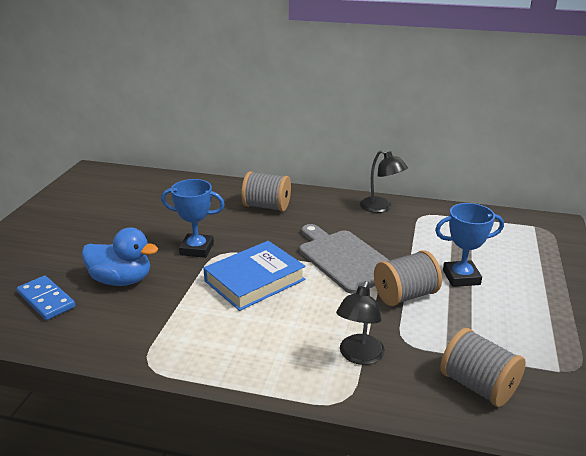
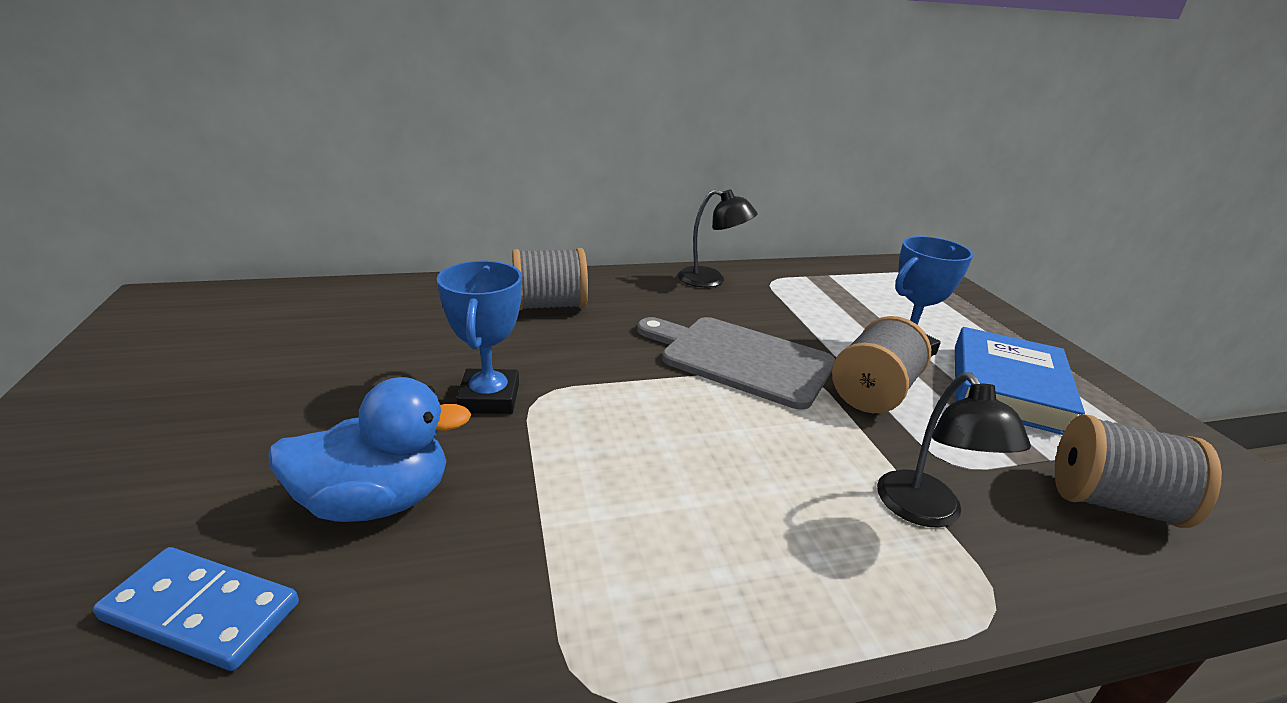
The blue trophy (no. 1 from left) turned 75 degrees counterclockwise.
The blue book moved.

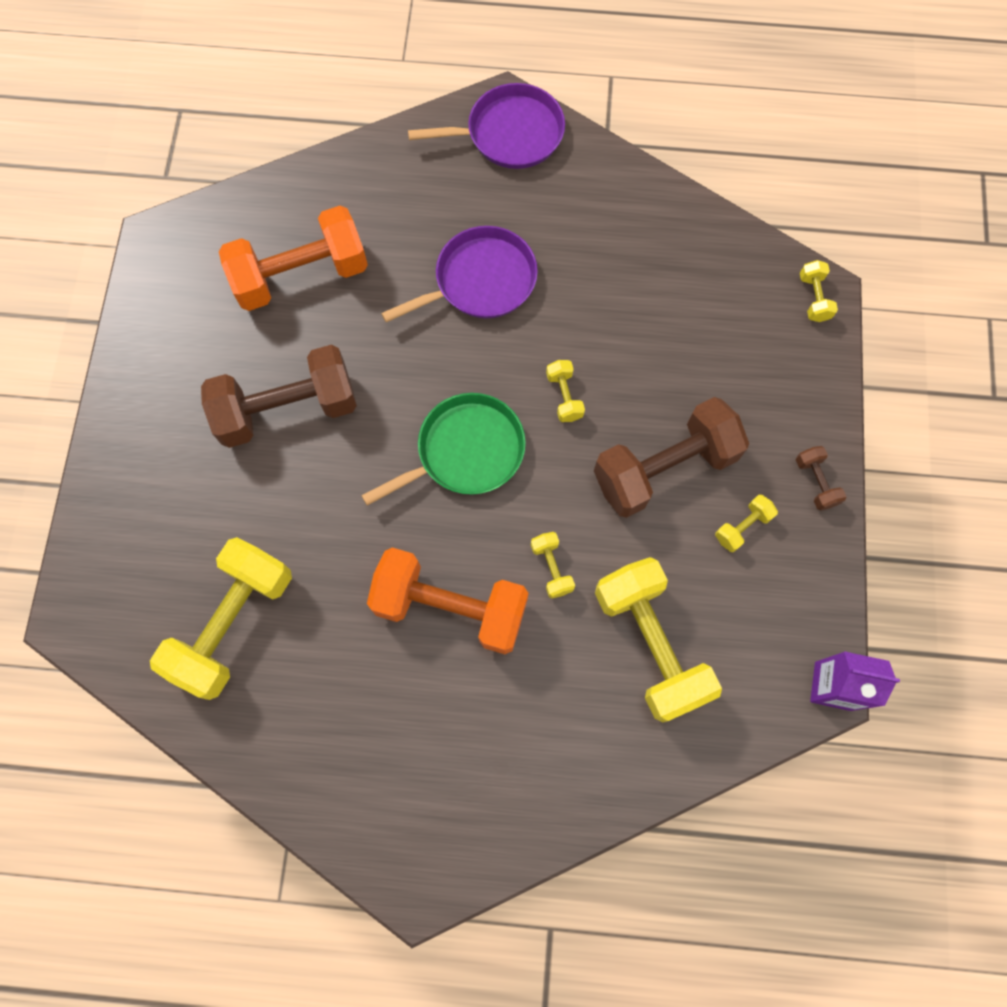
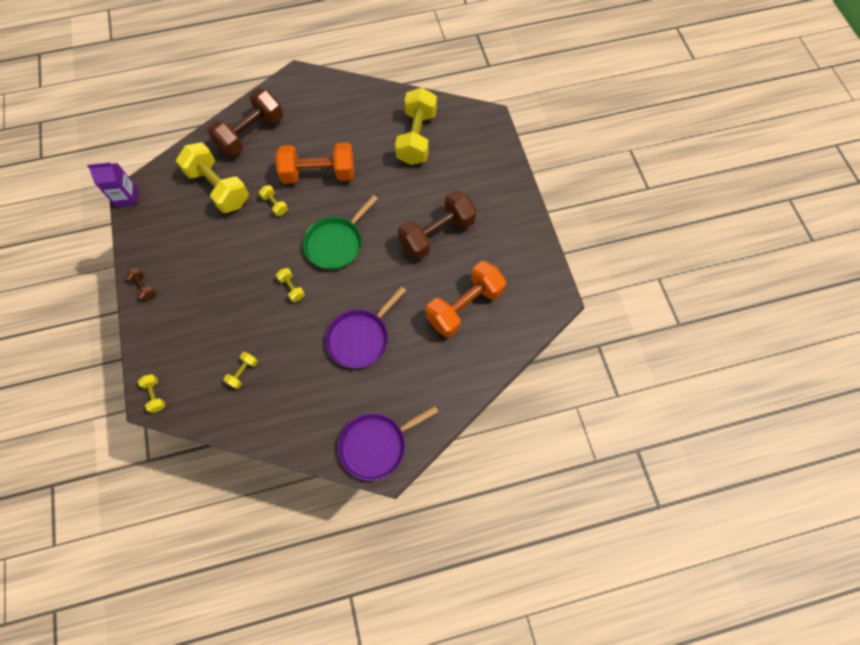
The brown dumbbell (no. 2 from left) moved.
The yellow dumbbell (no. 5 from left in the first image) moved.

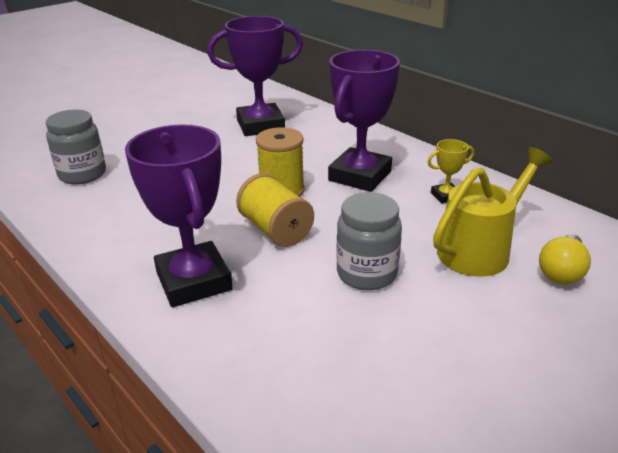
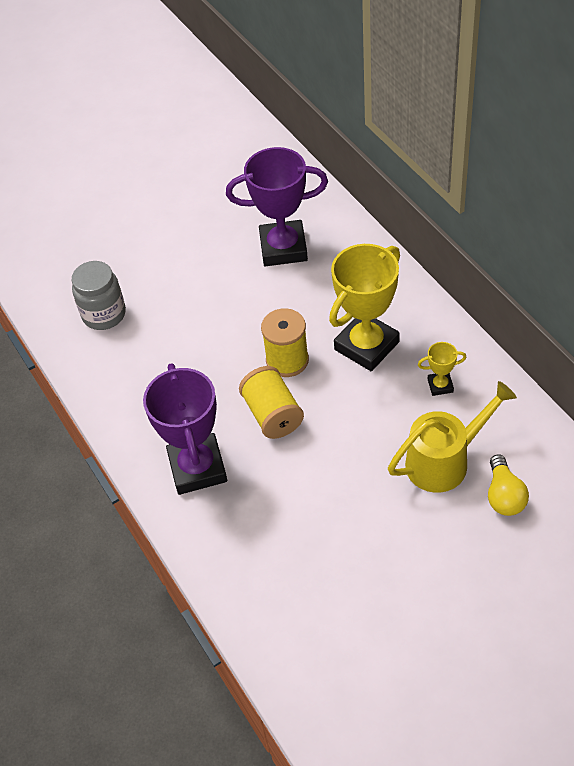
The purple trophy (no. 3 from left) became the yellow trophy (no. 1 from left).
The grey jar (no. 2 from left) disappeared.
The yellow light bulb turned 45 degrees counterclockwise.

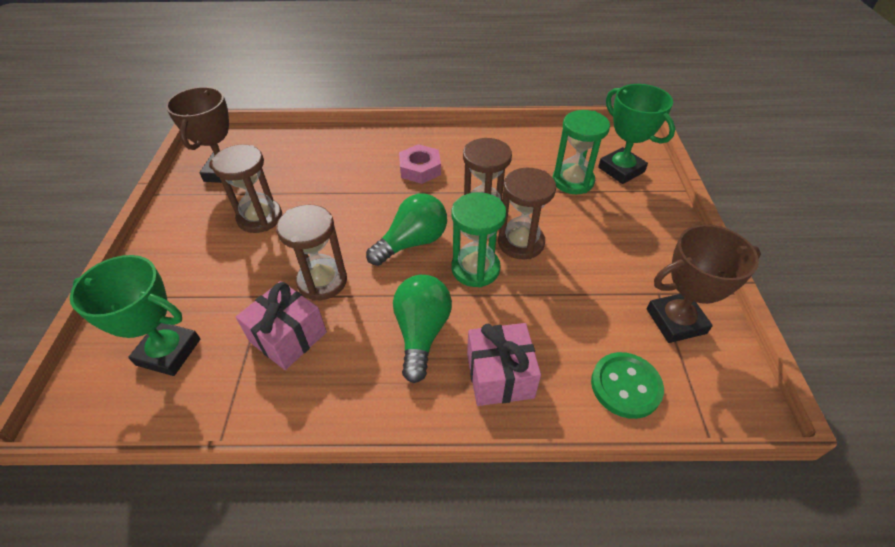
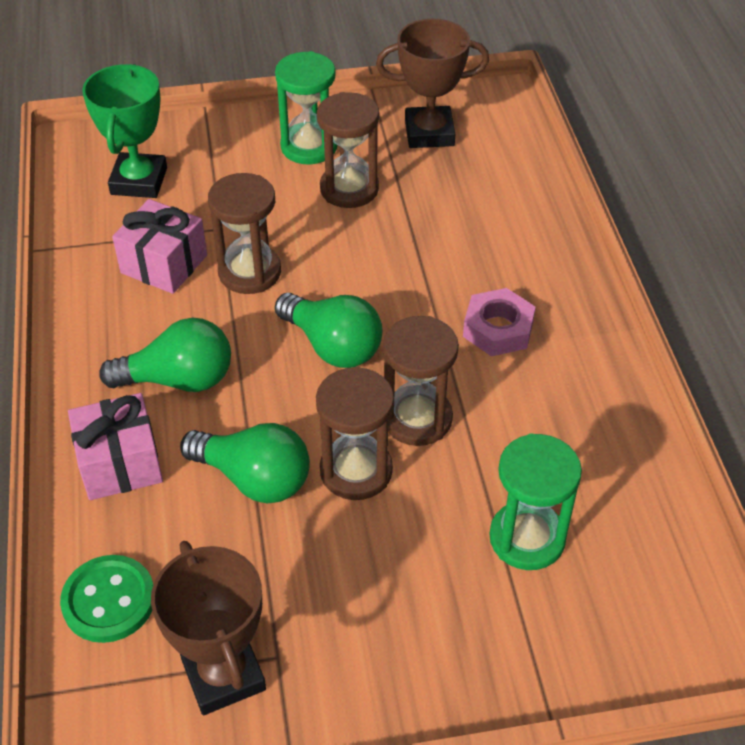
The green hourglass (no. 1 from left) moved.
The green trophy (no. 2 from left) disappeared.
The green light bulb (no. 2 from left) appeared.

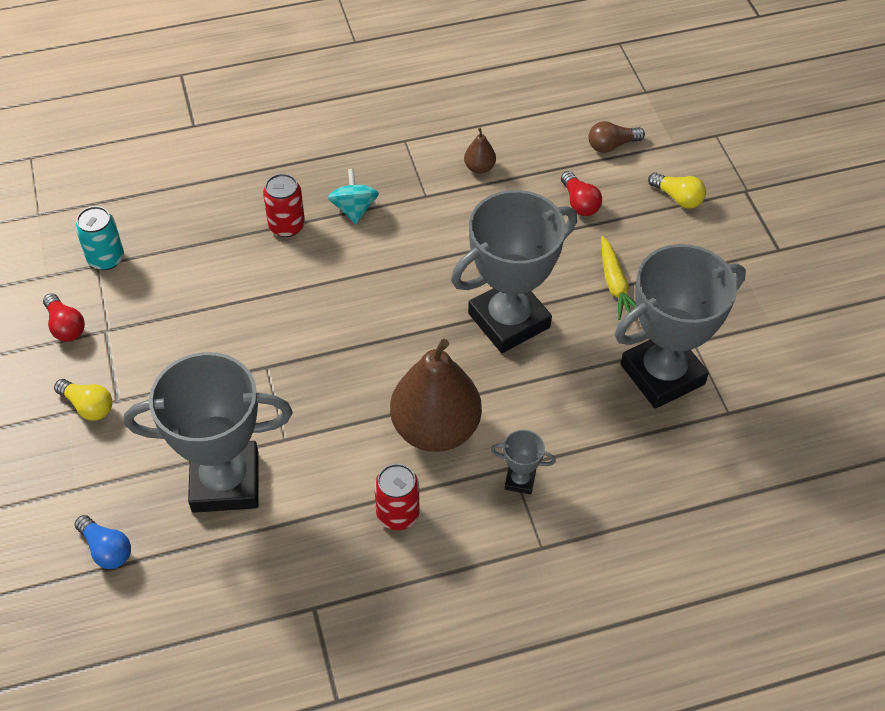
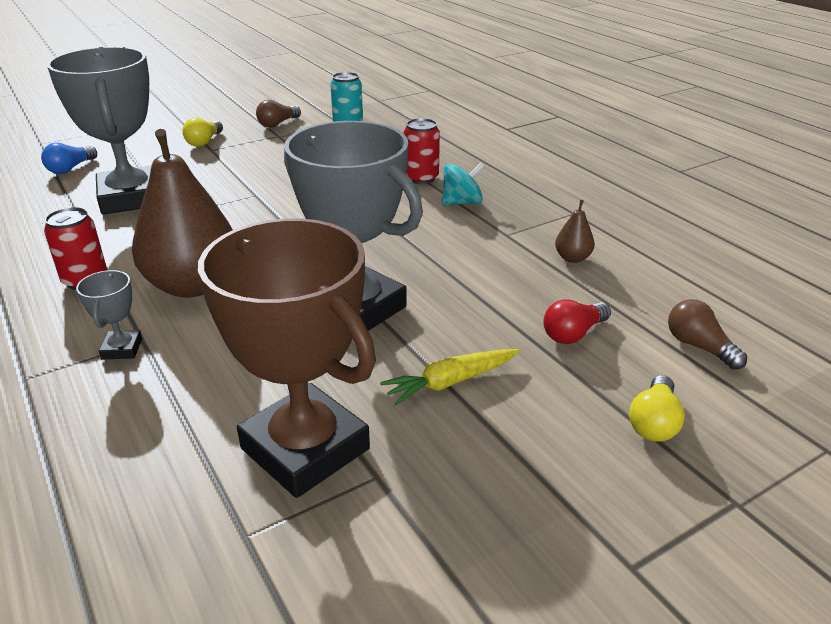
The red light bulb (no. 1 from left) became the brown light bulb (no. 1 from left).
The grey trophy (no. 4 from left) became the brown trophy.

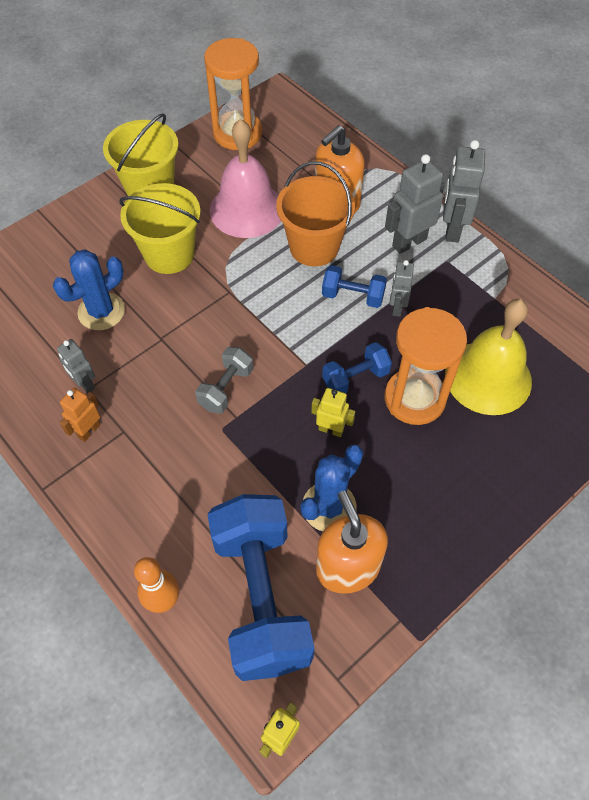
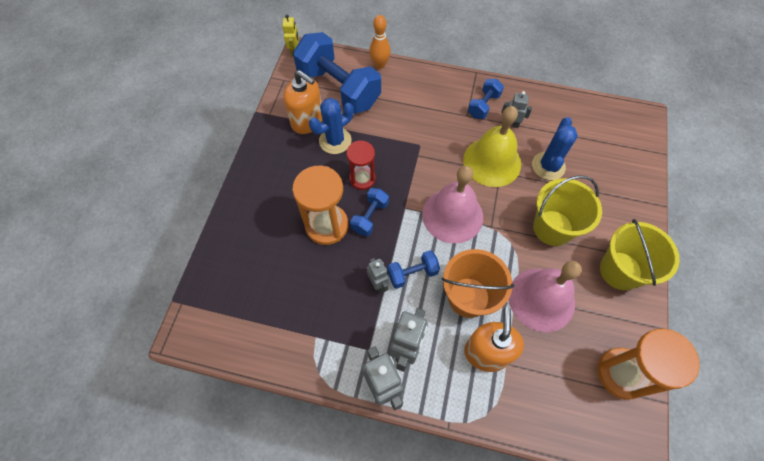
The orange robot was replaced by the blue dumbbell (no. 4 from left).
The grey dumbbell disappeared.
The blue cactus (no. 2 from left in the first image) turned 45 degrees clockwise.
The yellow robot (no. 2 from left) was replaced by the red hourglass.
The yellow bell moved.
The pink bell (no. 1 from left) appeared.

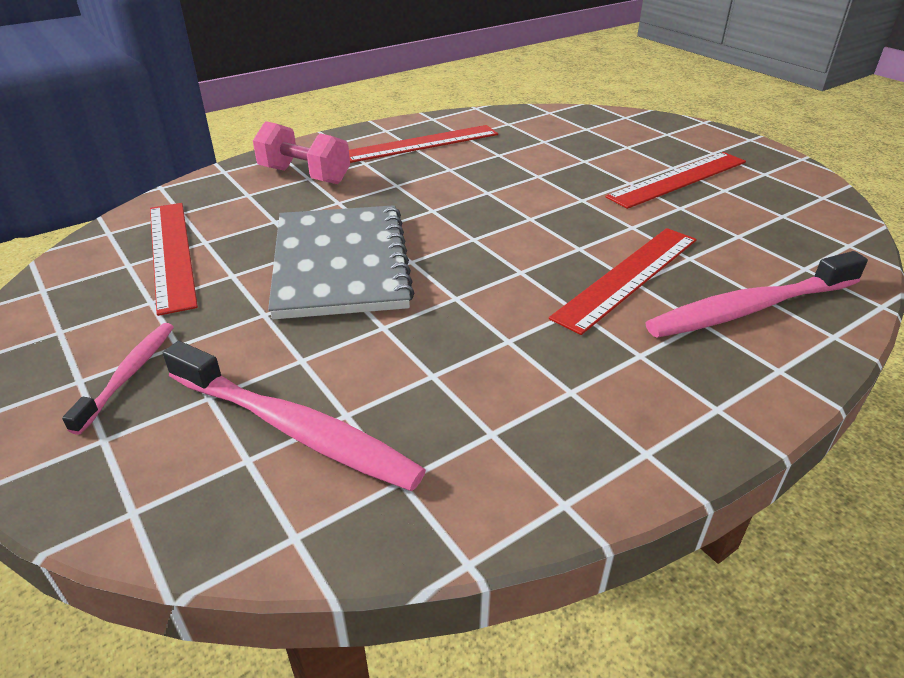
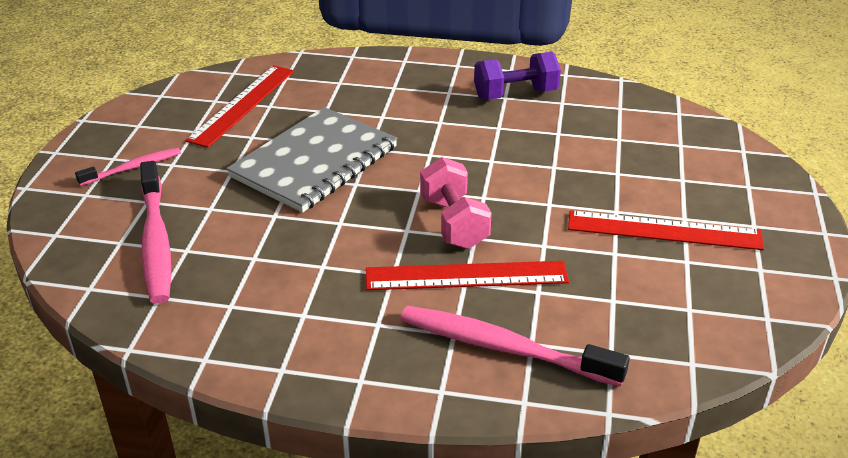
The pink dumbbell moved.
The red ruler (no. 2 from left) was replaced by the purple dumbbell.

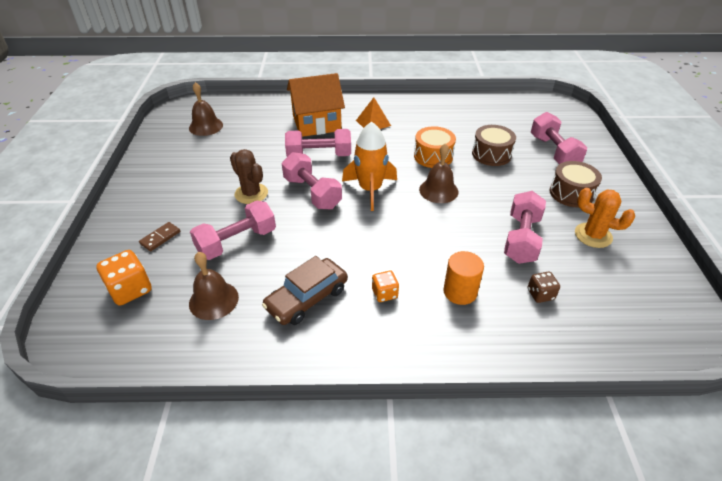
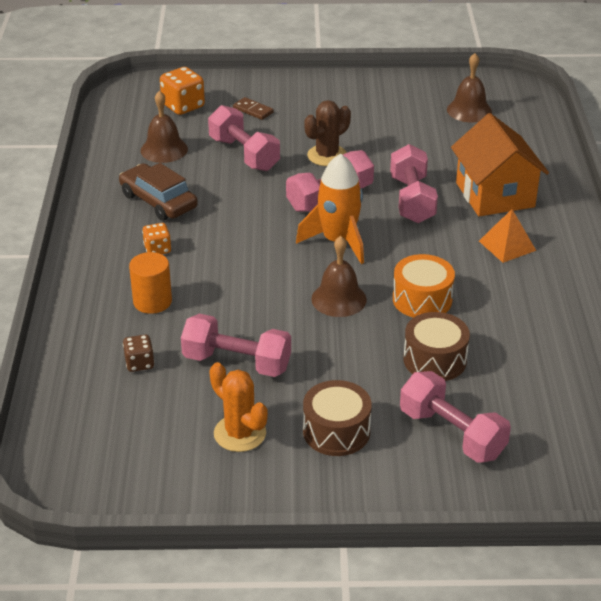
The pink dumbbell (no. 5 from left) turned 60 degrees clockwise.
The orange cactus turned 75 degrees counterclockwise.

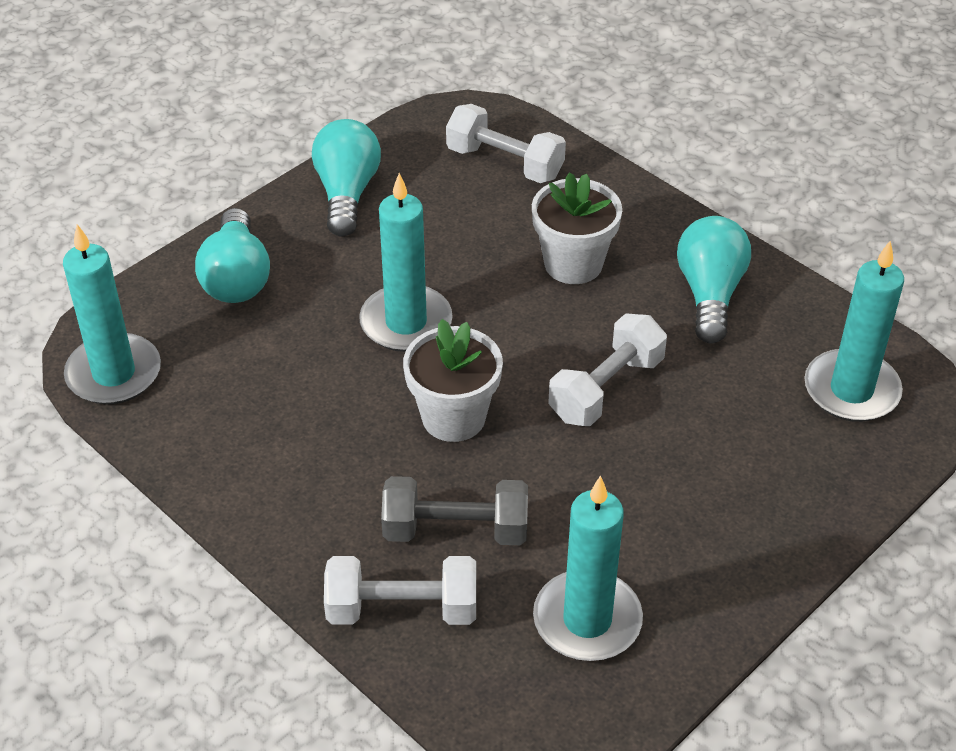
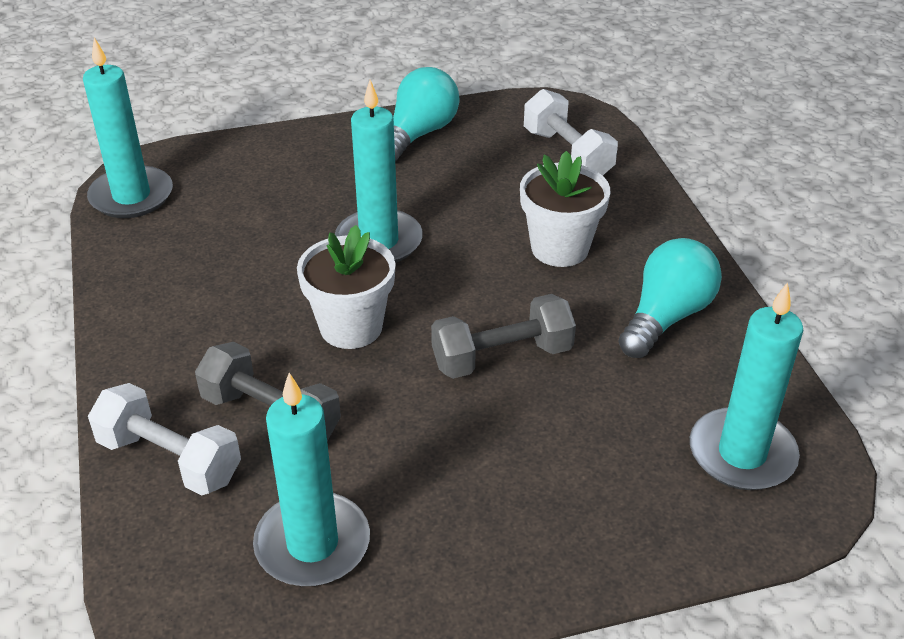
The turquoise light bulb (no. 1 from left) disappeared.
The white dumbbell (no. 3 from left) became the grey dumbbell (no. 2 from left).

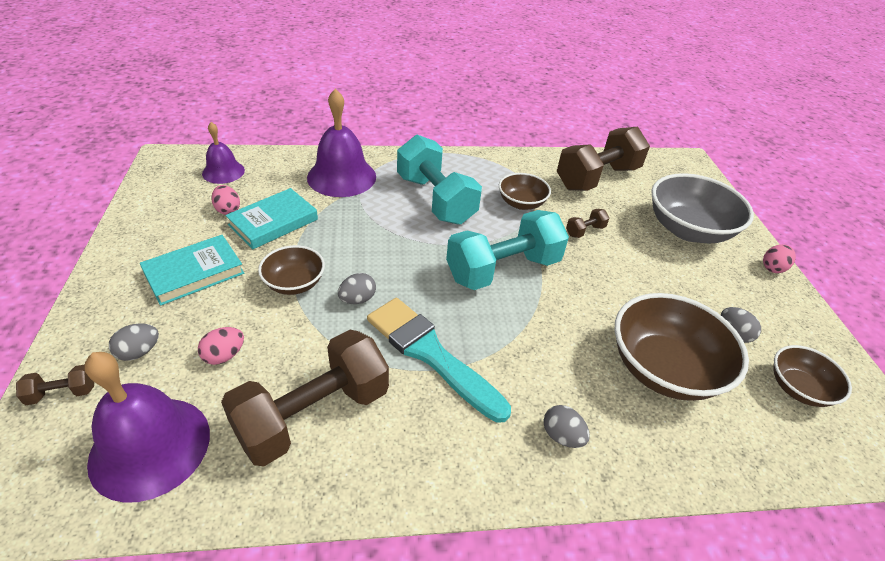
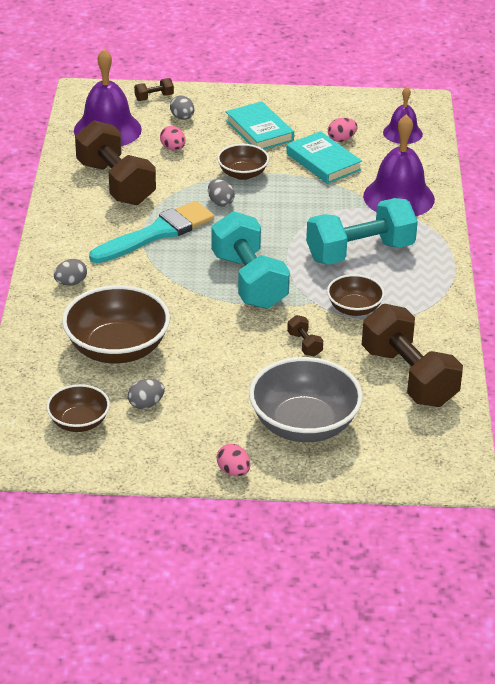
The brown dumbbell (no. 1 from left in the first image) turned 75 degrees clockwise.

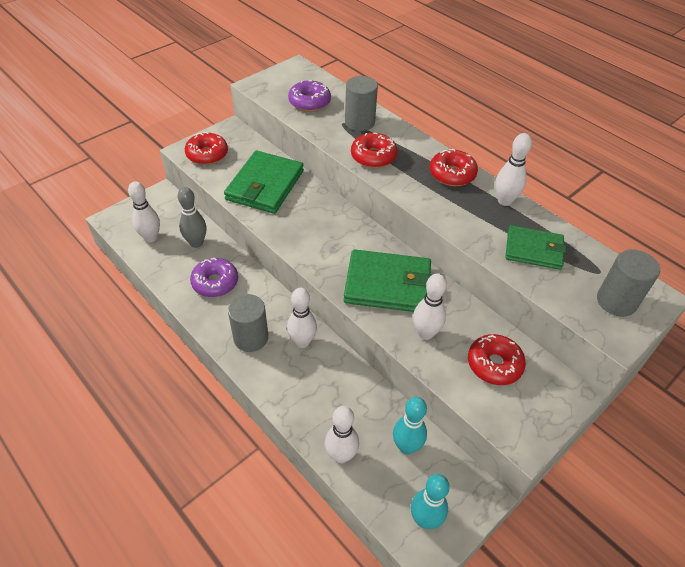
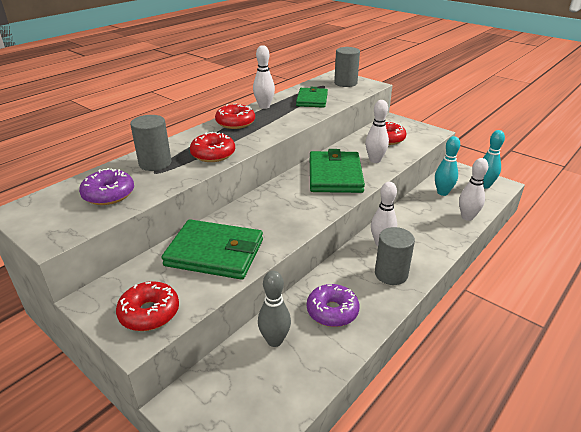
The white bowling pin (no. 1 from left) disappeared.

